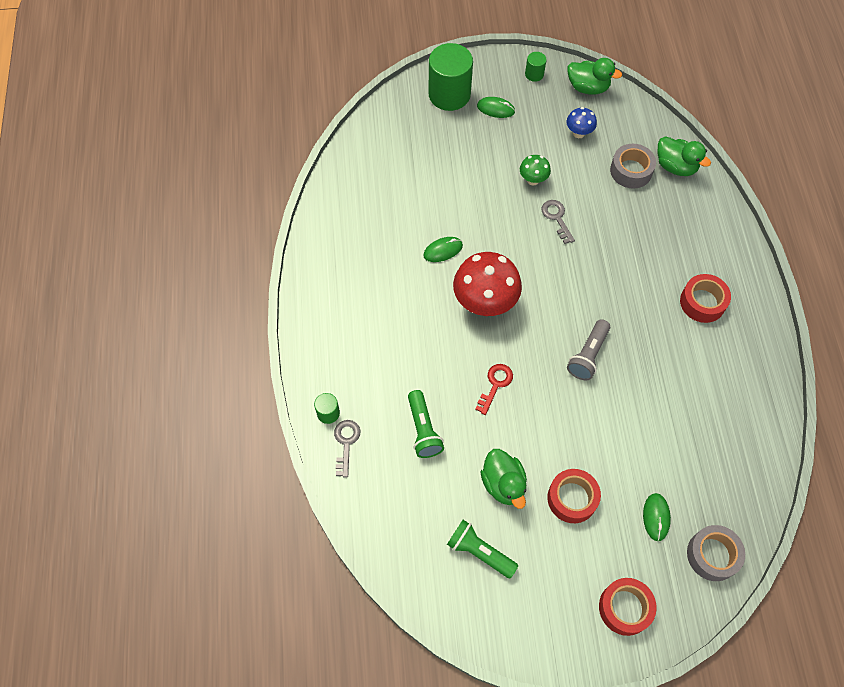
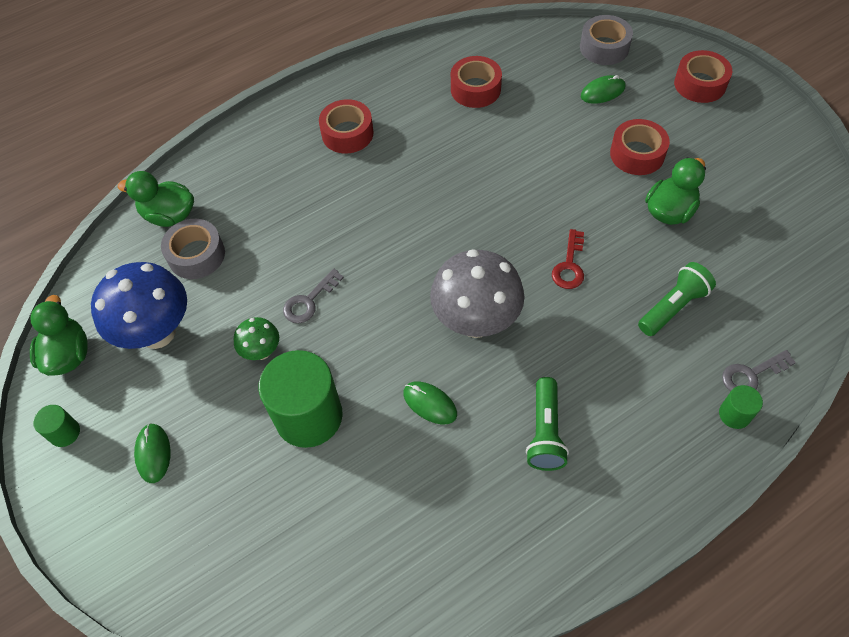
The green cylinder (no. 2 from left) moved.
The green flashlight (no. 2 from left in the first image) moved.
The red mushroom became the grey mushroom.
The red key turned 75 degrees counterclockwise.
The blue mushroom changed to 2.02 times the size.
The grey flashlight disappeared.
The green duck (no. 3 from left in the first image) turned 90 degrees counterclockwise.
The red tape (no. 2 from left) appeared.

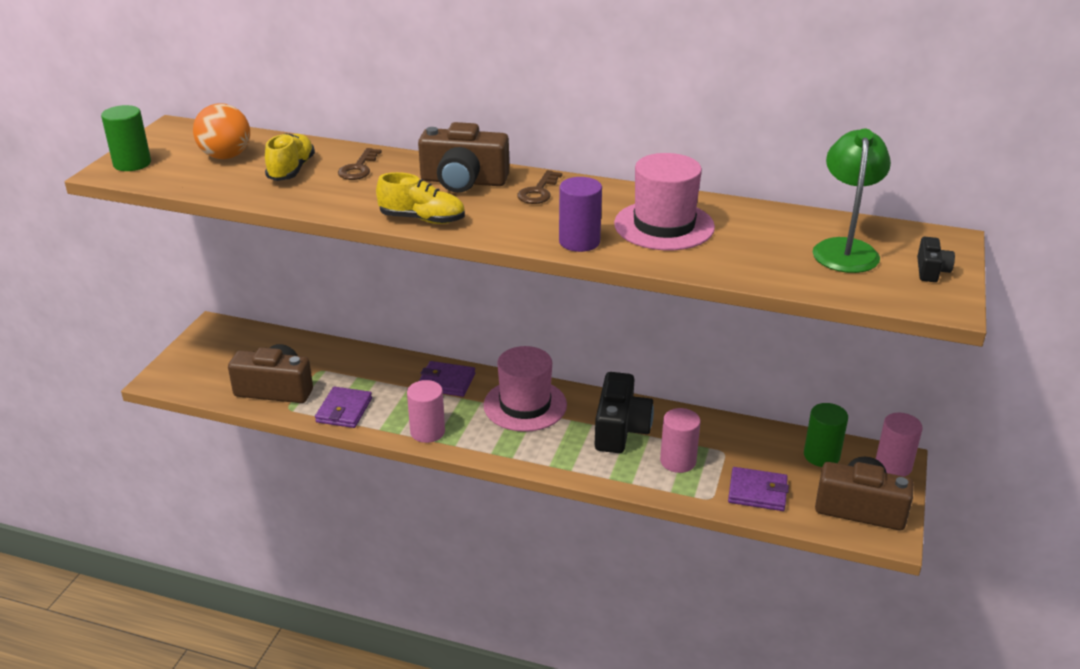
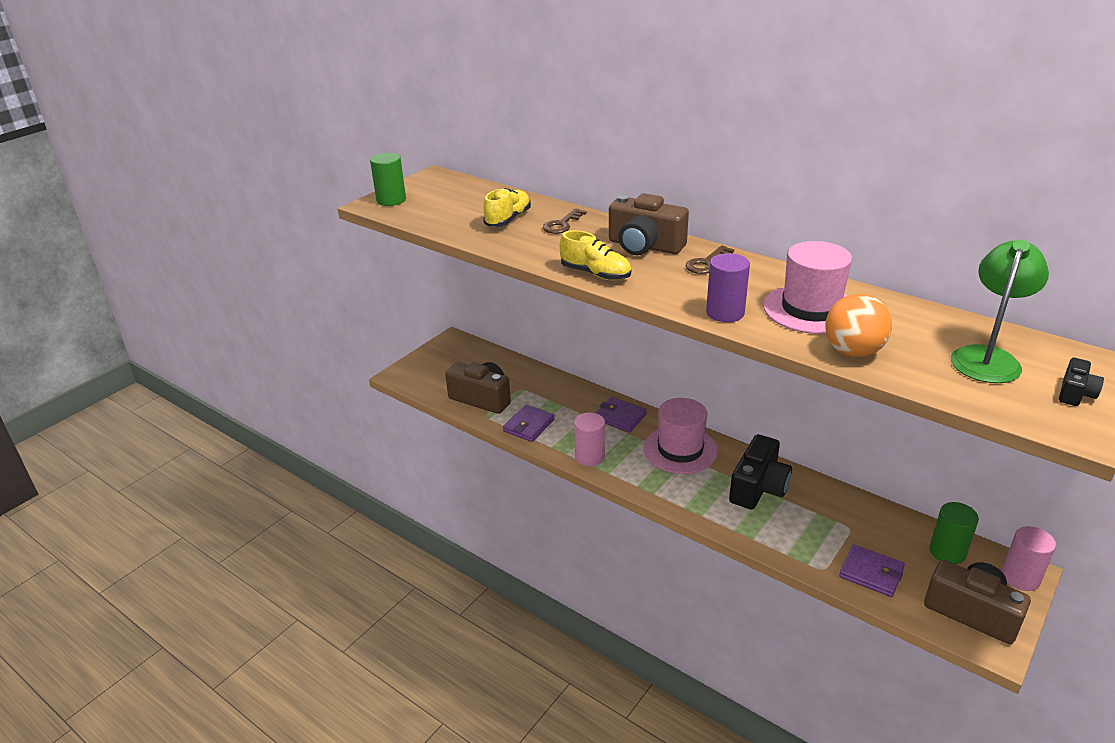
The orange ball moved.
The pink cylinder (no. 2 from left) disappeared.

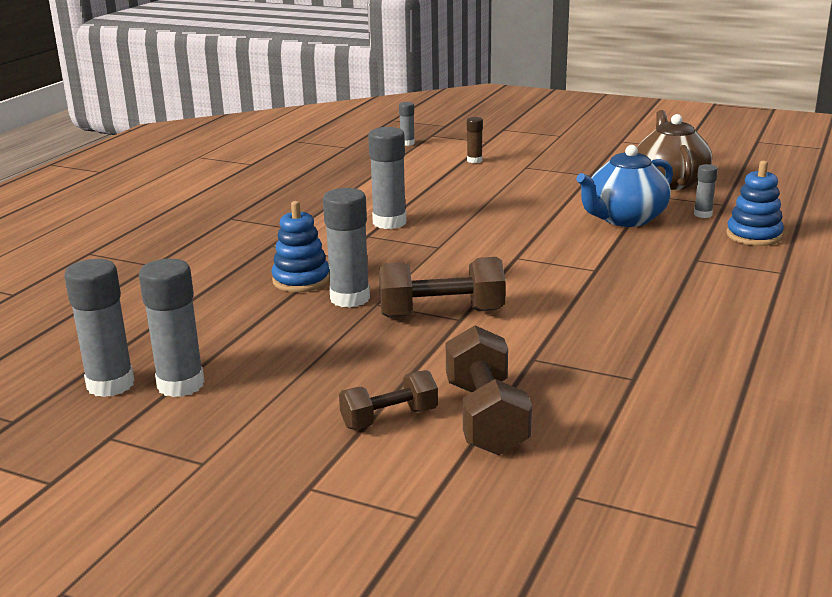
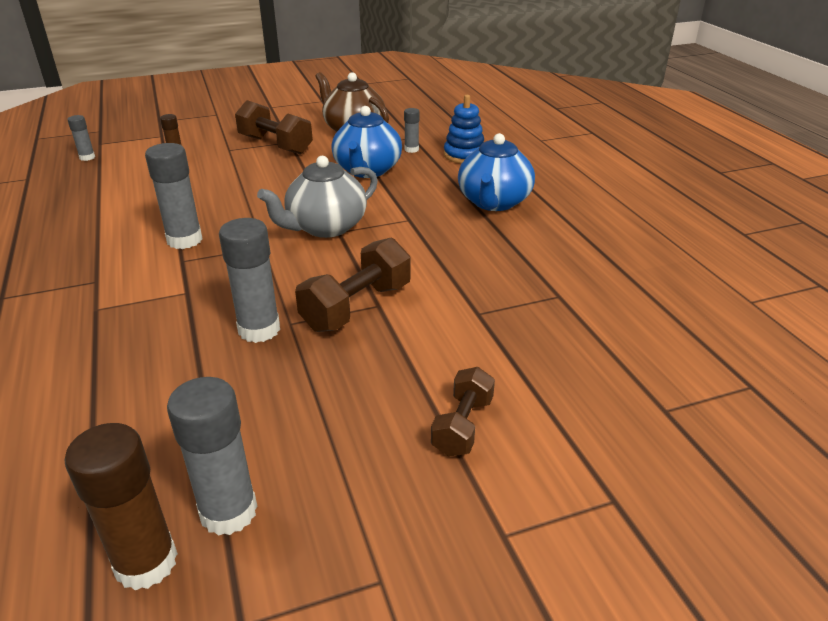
The grey glue stick (no. 1 from left) became the brown glue stick (no. 1 from left).
The blue stacking toy (no. 1 from left) disappeared.
The brown dumbbell (no. 3 from left in the first image) moved.
The grey teapot appeared.
The blue teapot (no. 2 from left) appeared.

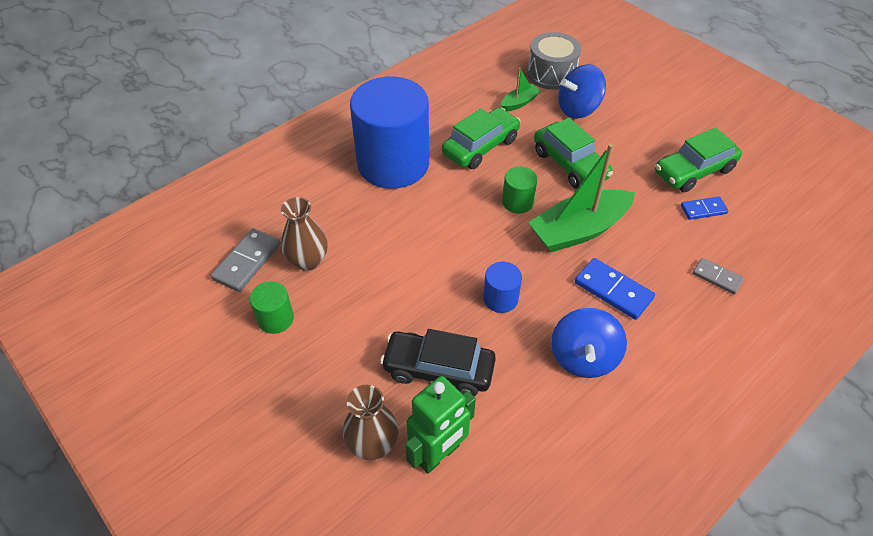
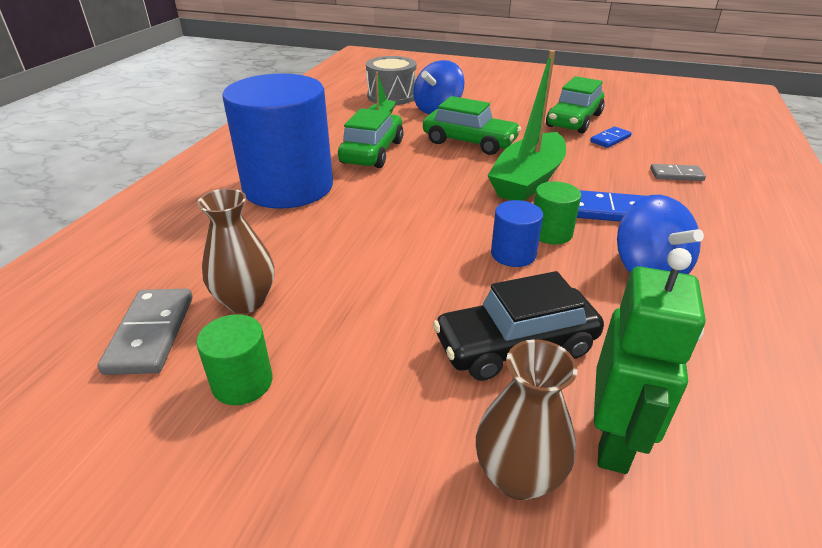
The green cylinder (no. 2 from left) moved.

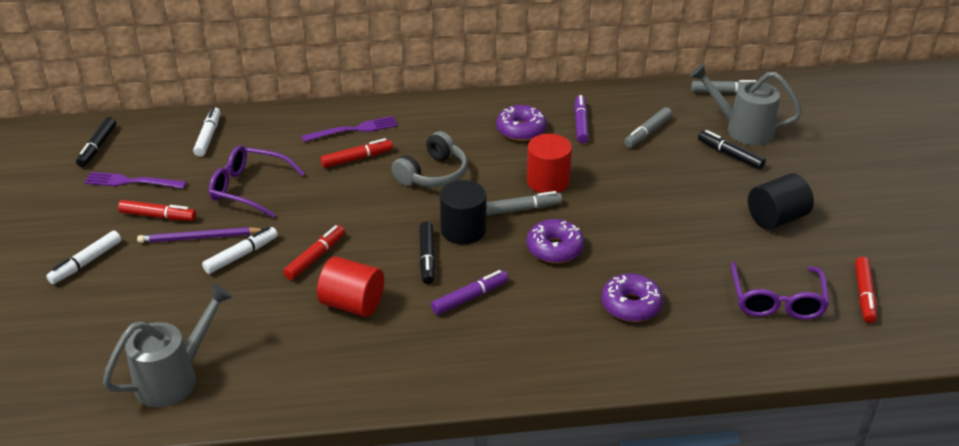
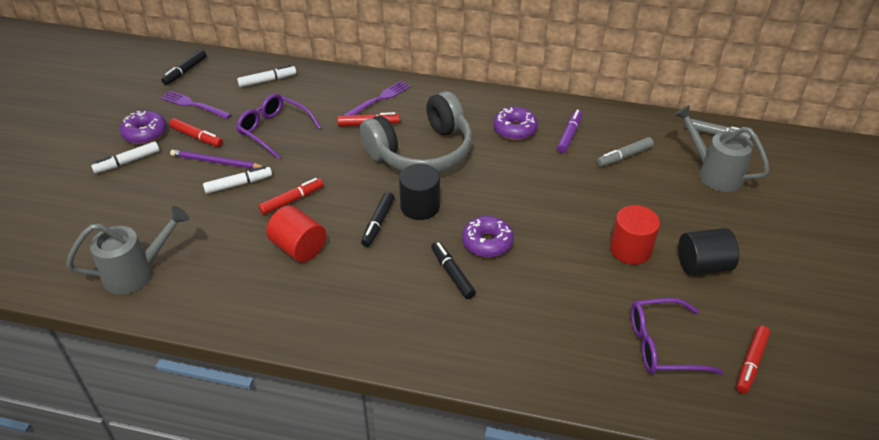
The white marker (no. 2 from left in the first image) turned 45 degrees clockwise.
The purple fork (no. 2 from left) turned 45 degrees counterclockwise.
The grey headphones changed to 1.71 times the size.
The purple marker (no. 1 from left) disappeared.
The grey marker (no. 1 from left) disappeared.
The red cylinder (no. 2 from left) moved.
The purple donut (no. 3 from left in the first image) moved.
The black marker (no. 3 from left) moved.
The purple glasses (no. 2 from left) turned 60 degrees clockwise.

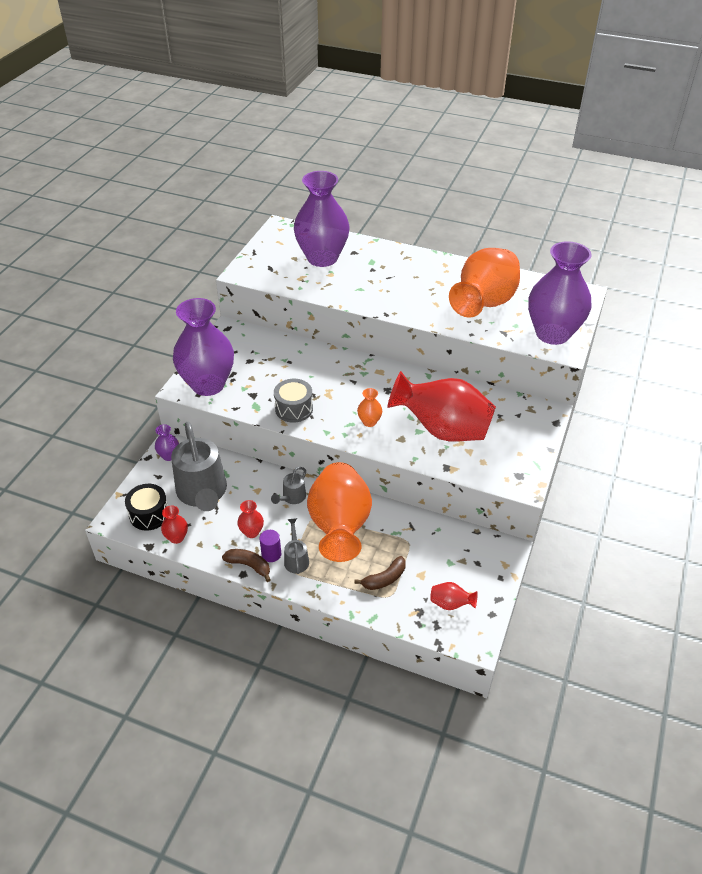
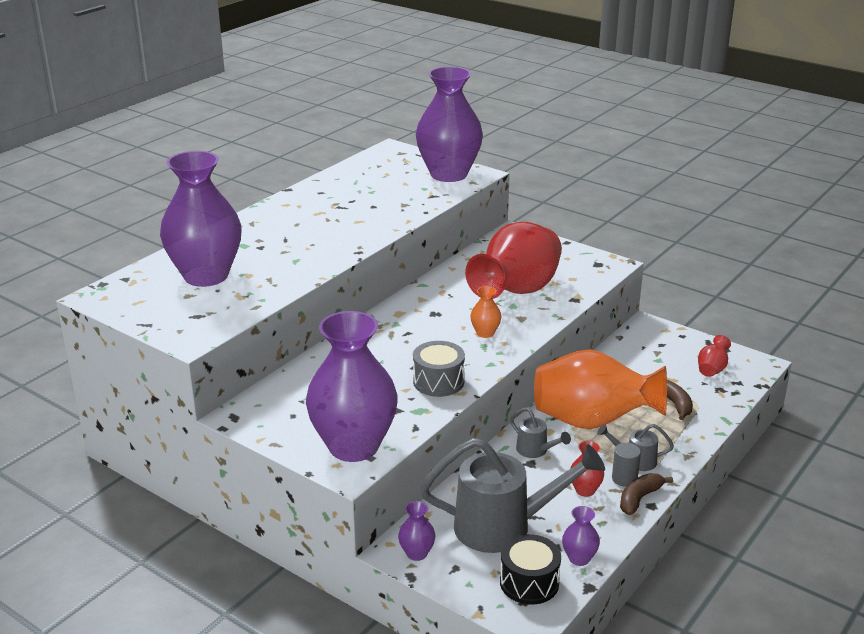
The red vase (no. 1 from left) became the purple vase (no. 5 from left).
The purple cylinder became the grey cylinder.
The orange vase (no. 3 from left) disappeared.

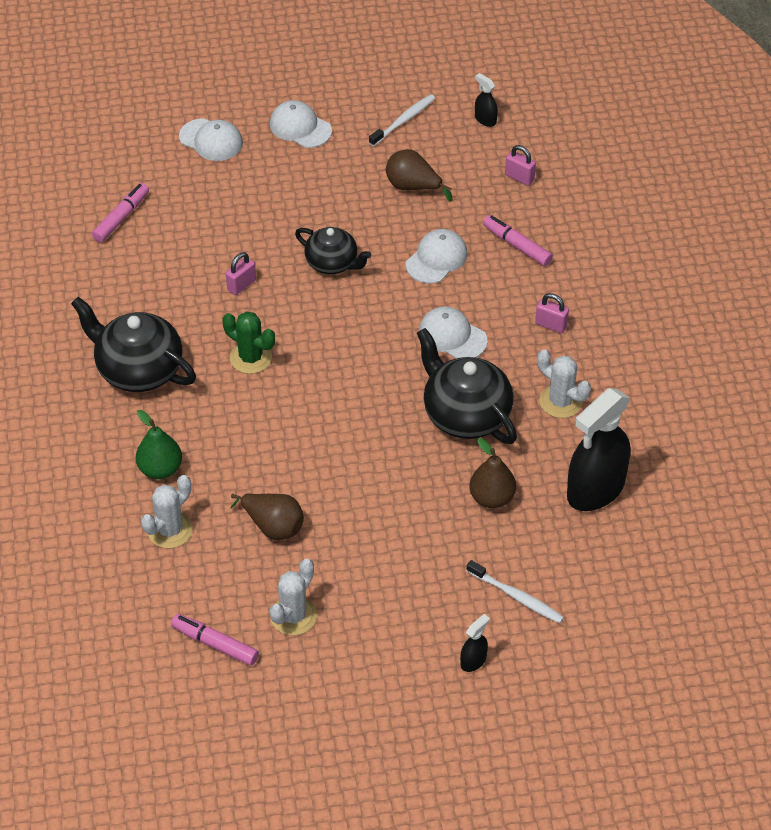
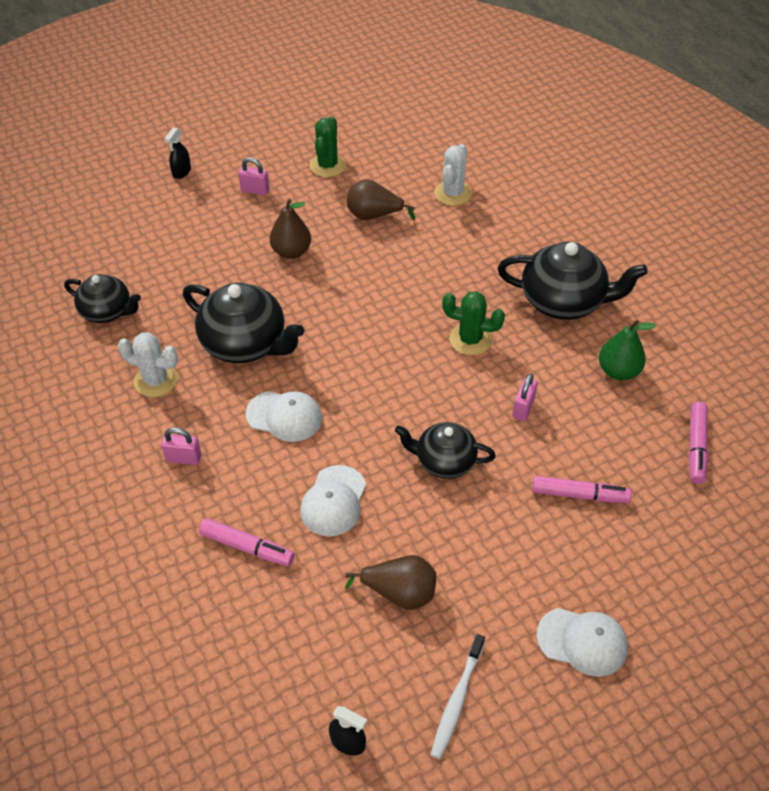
The green pear moved.
The pink marker (no. 2 from left) moved.
The white cap (no. 1 from left) disappeared.
The white cactus (no. 2 from left) became the green cactus (no. 1 from left).
The white toothbrush (no. 2 from left) disappeared.
The brown pear (no. 3 from left in the first image) moved.
The pink padlock (no. 2 from left) moved.
The black spray bottle (no. 3 from left) was replaced by the black teapot (no. 1 from left).

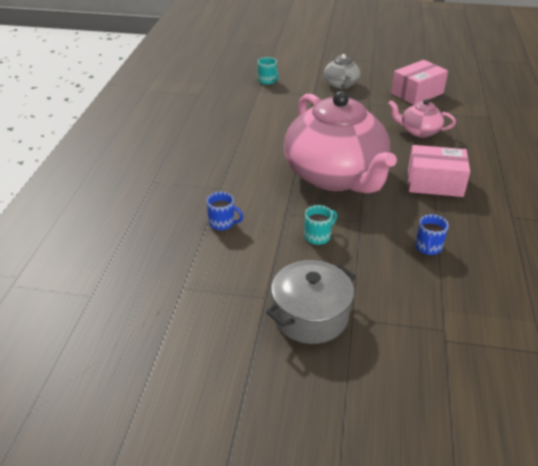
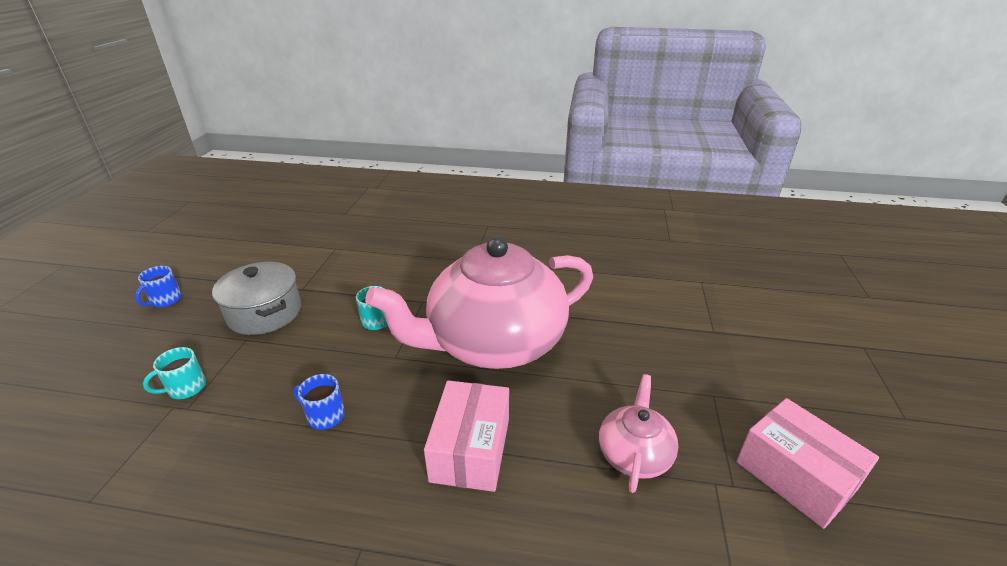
The blue mug (no. 1 from left) moved.
The turquoise mug (no. 1 from left) moved.
The grey teapot disappeared.

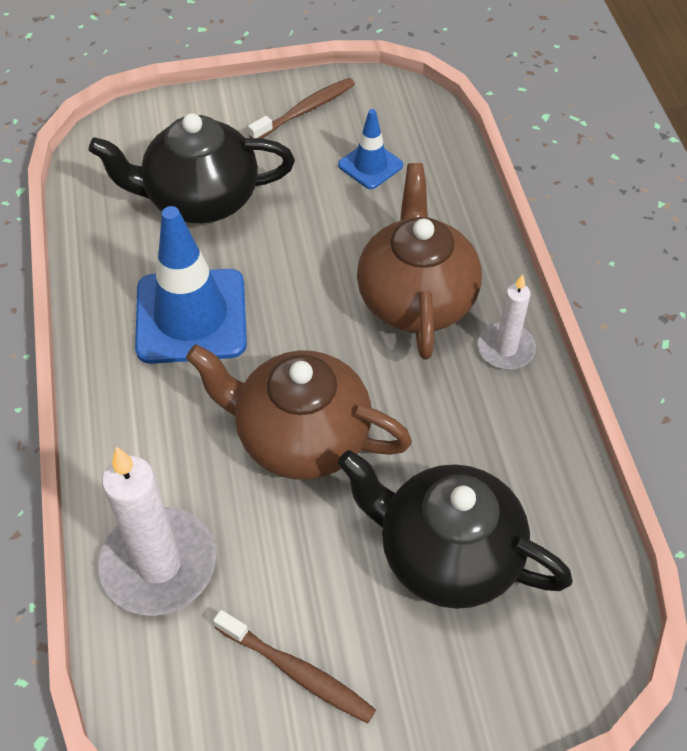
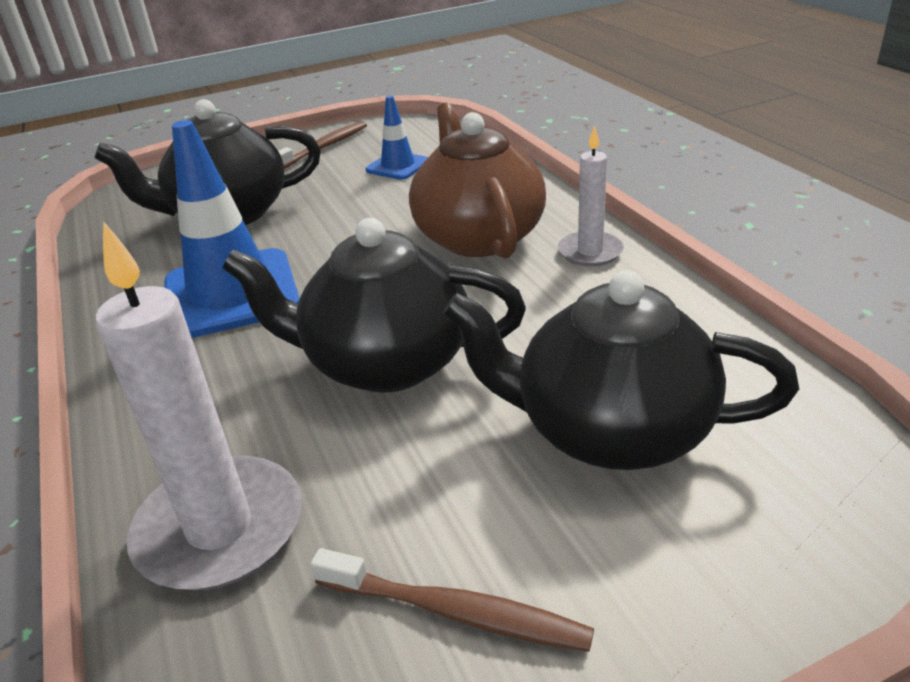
The brown teapot (no. 1 from left) became the black teapot (no. 2 from left).

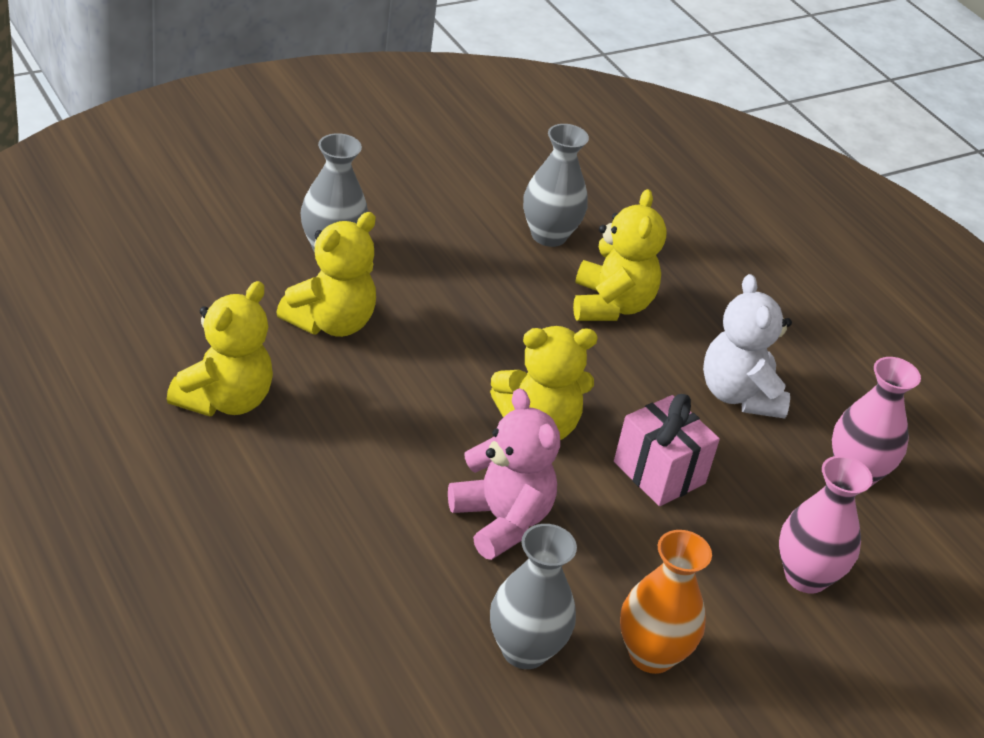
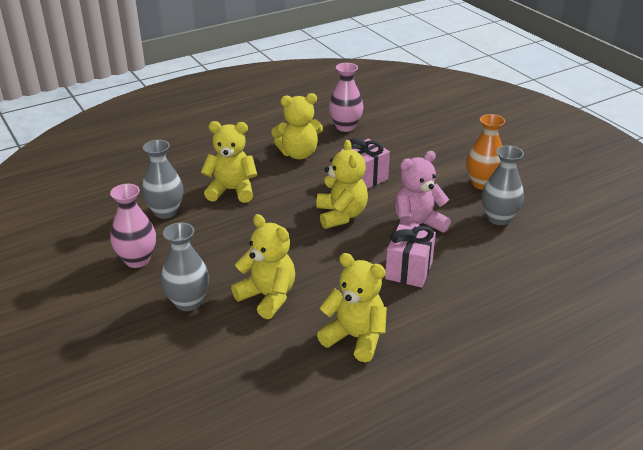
The white teddy bear became the yellow teddy bear (no. 3 from left).
The pink vase (no. 1 from left) moved.
The pink gift (no. 2 from left) appeared.

